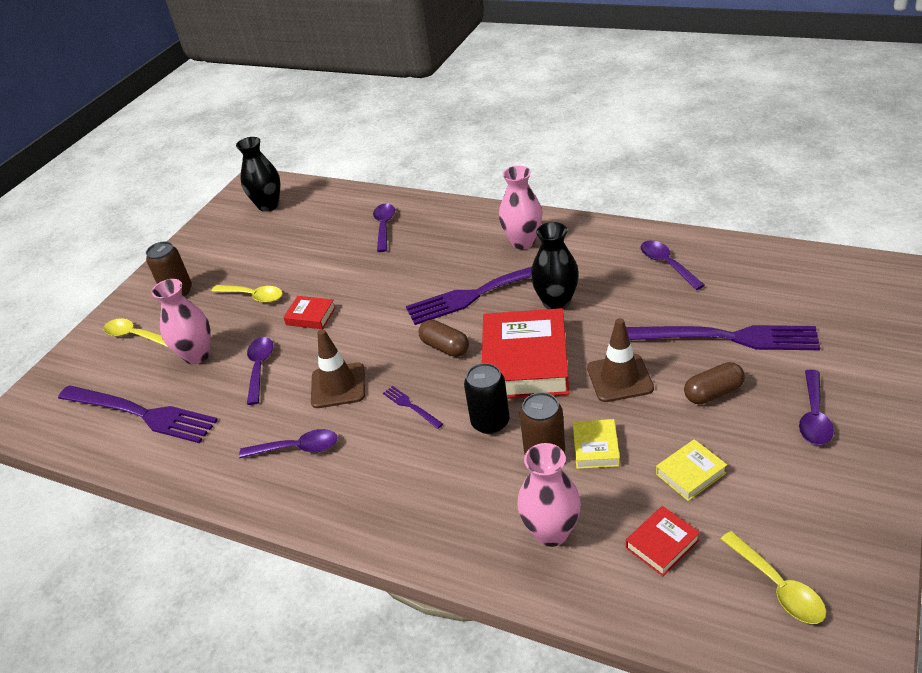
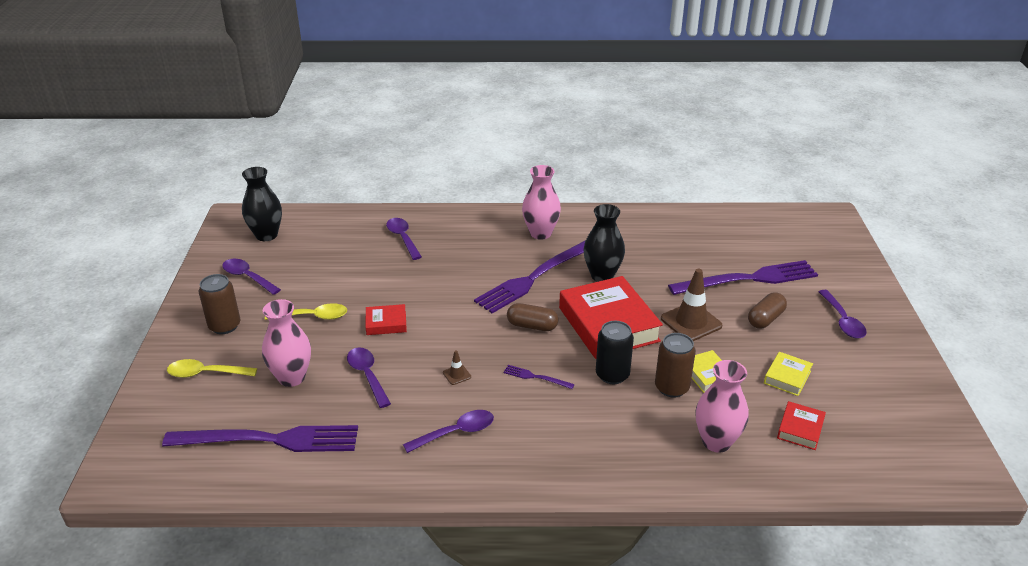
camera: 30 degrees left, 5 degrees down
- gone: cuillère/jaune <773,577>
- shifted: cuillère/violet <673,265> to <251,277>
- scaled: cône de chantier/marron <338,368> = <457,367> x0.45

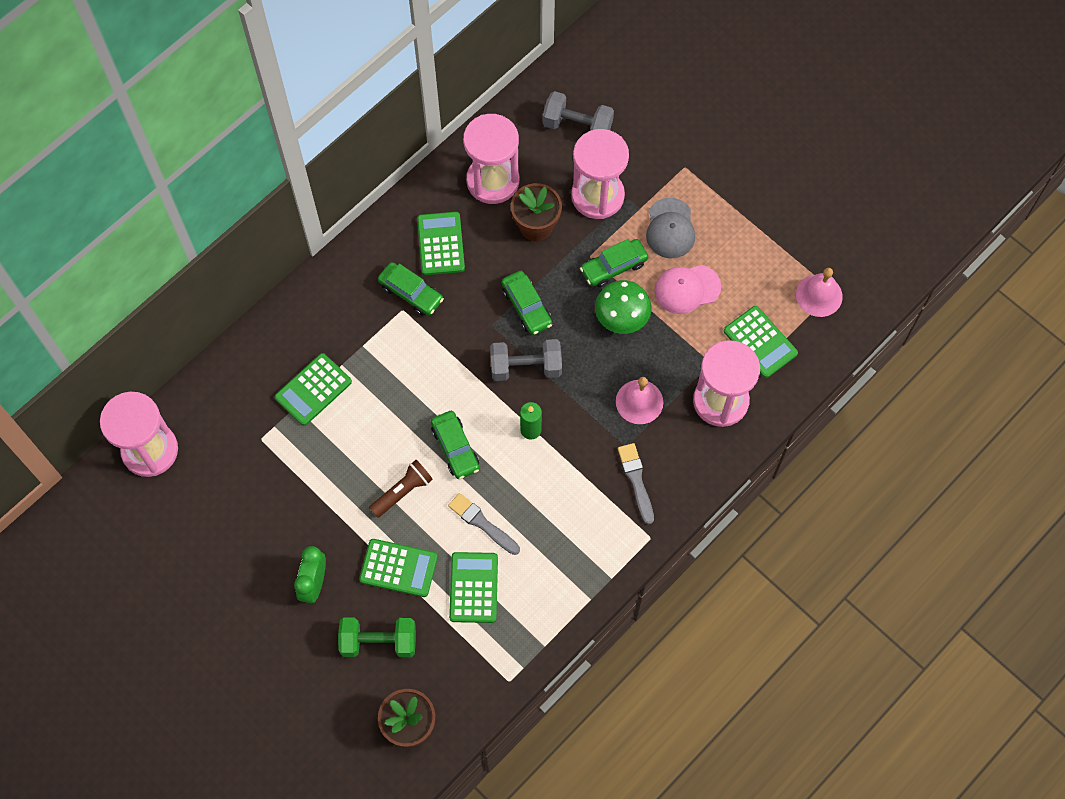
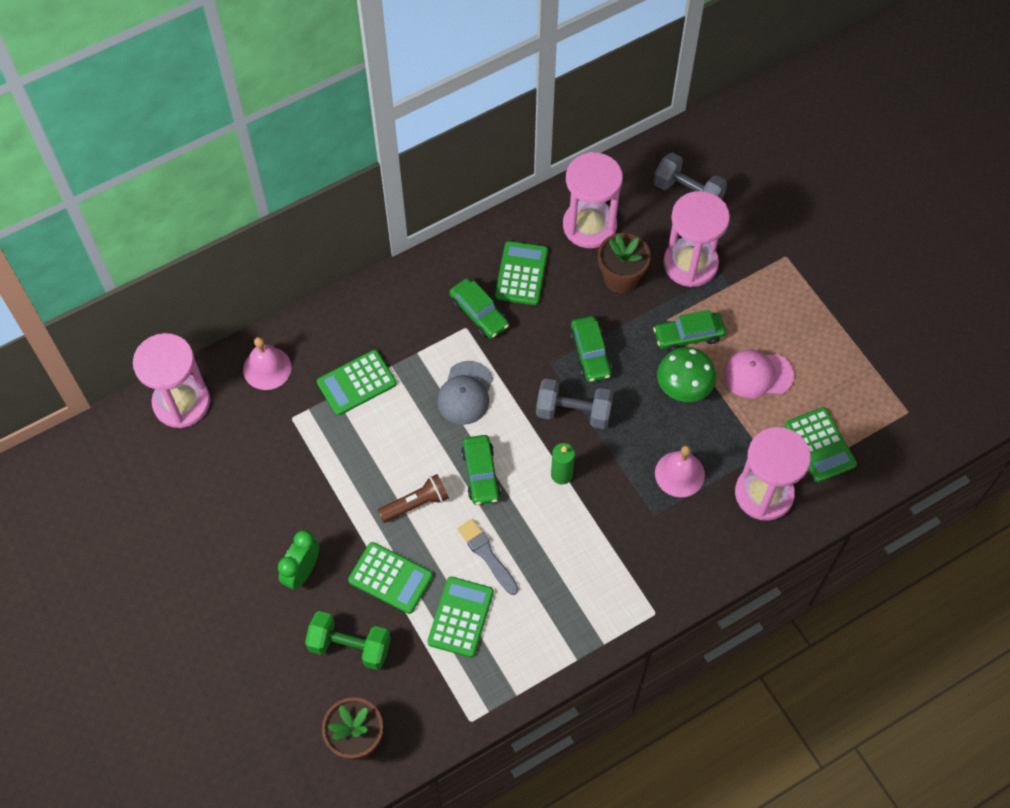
camera: 15 degrees right, 5 degrees down
- gone: pinceau/gris <636,484>
- shifted: casquette/gris <670,228> to <465,393>
- shifted: cloche/rose <819,292> to <267,363>

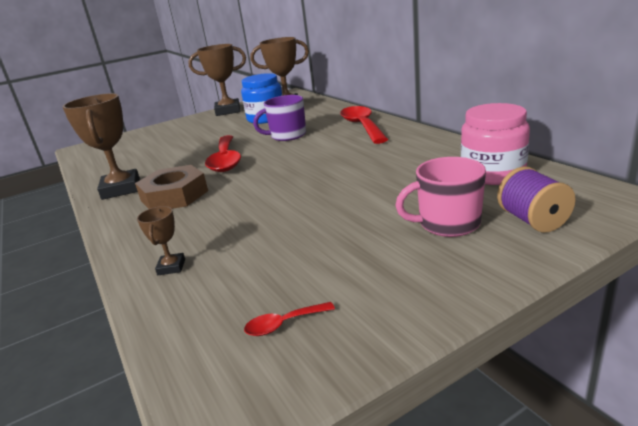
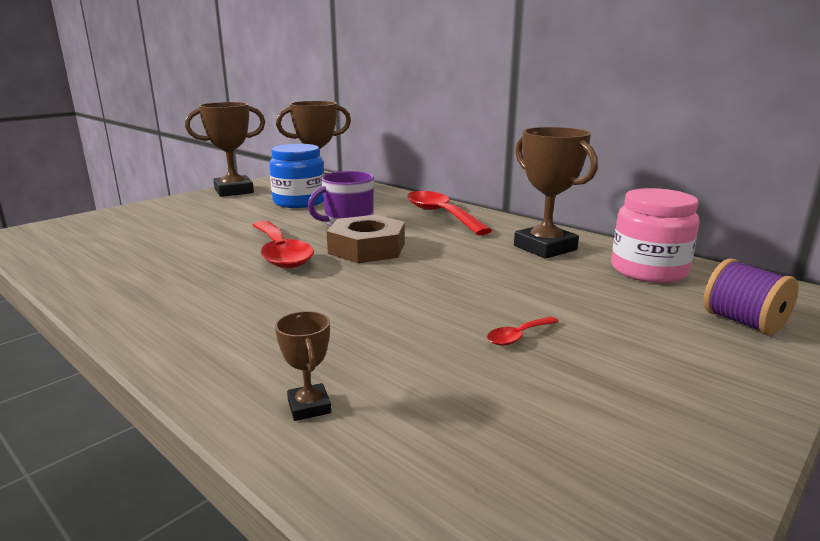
camera: 20 degrees left, 5 degrees down
- gone: tasse/rose <440,197>
- shifted: trophée/marron <101,146> to <556,193>
- shifted: écrou/marron <171,187> to <366,239>
- shifted: cuillère/rouge <289,319> to <523,331>

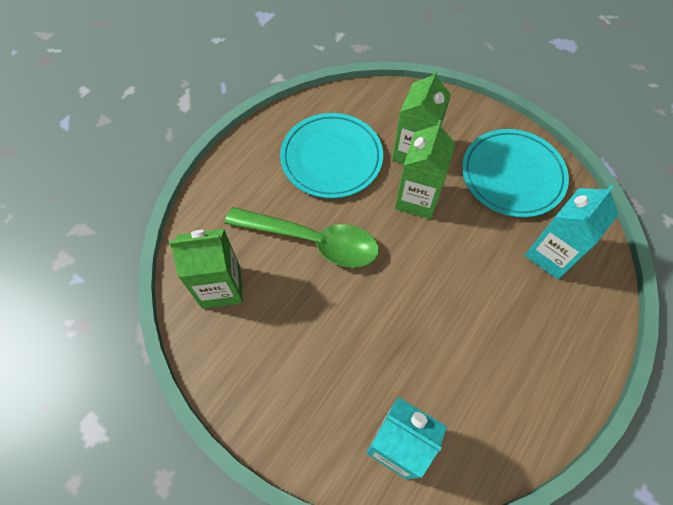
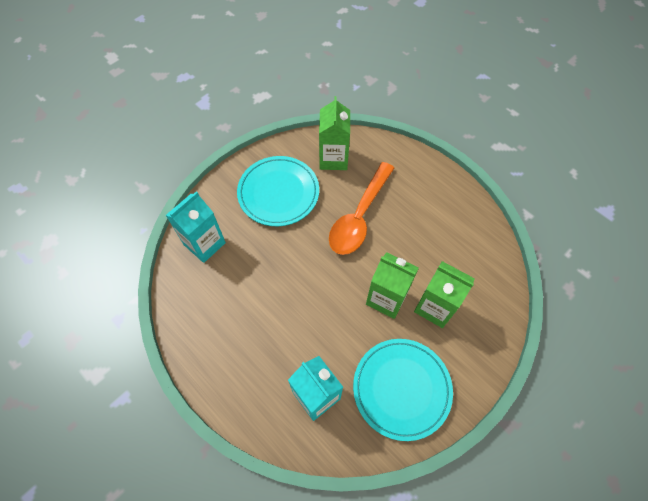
camera: 100 degrees right, 0 degrees up
- shifted: assiette/turquoise <331,155> to <278,191>
- repainted: cuillère/vert <302,237> to cuillère/orange <361,208>

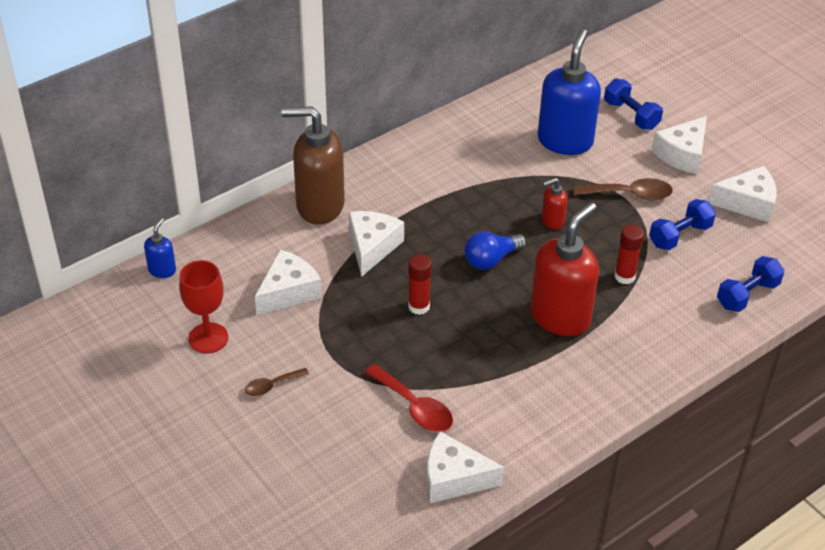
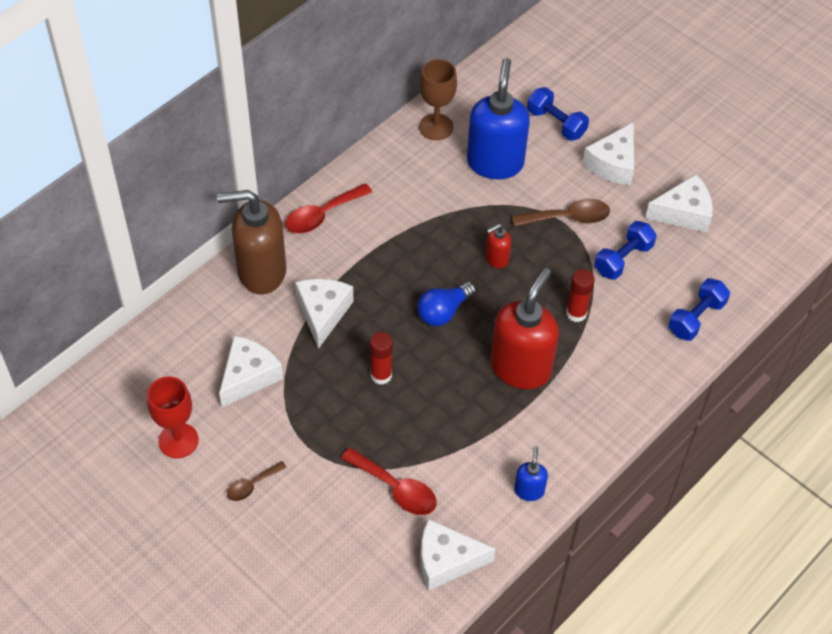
camera: 10 degrees left, 10 degrees up
- new: cuillère/rouge <328,208>
- new: verre à pied/marron <438,99>
- shifted: distributeur de savon/bleu <160,248> to <531,473>

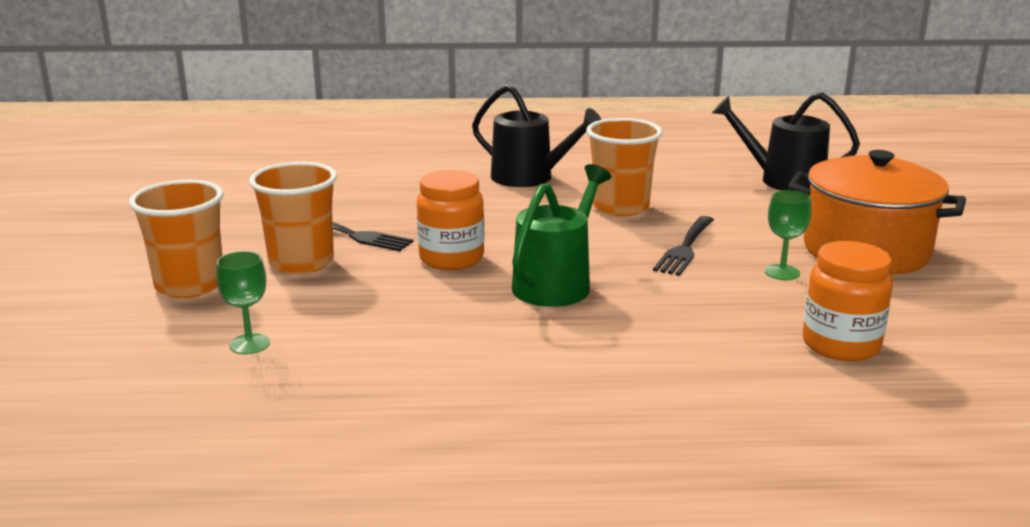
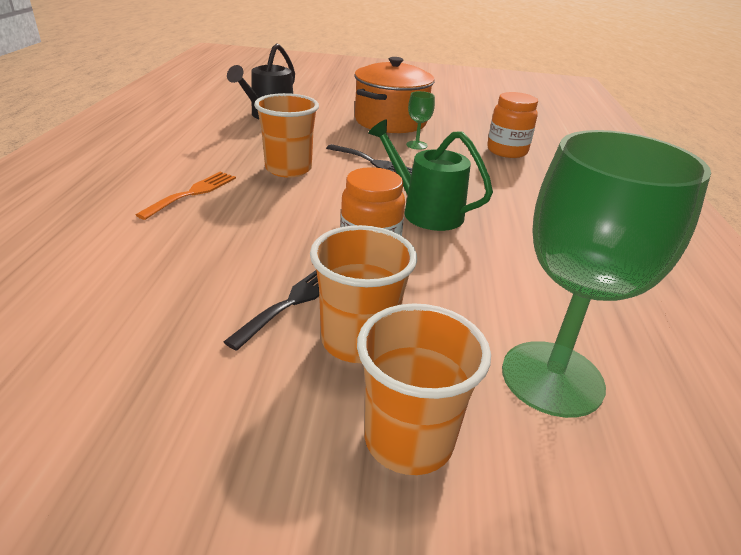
camera: 85 degrees left, 10 degrees up
- swapped: arrosoir/noir <536,135> to fourchette/orange <186,196>
- scaled: verre à pied/vert <243,302> = <606,274> x2.46

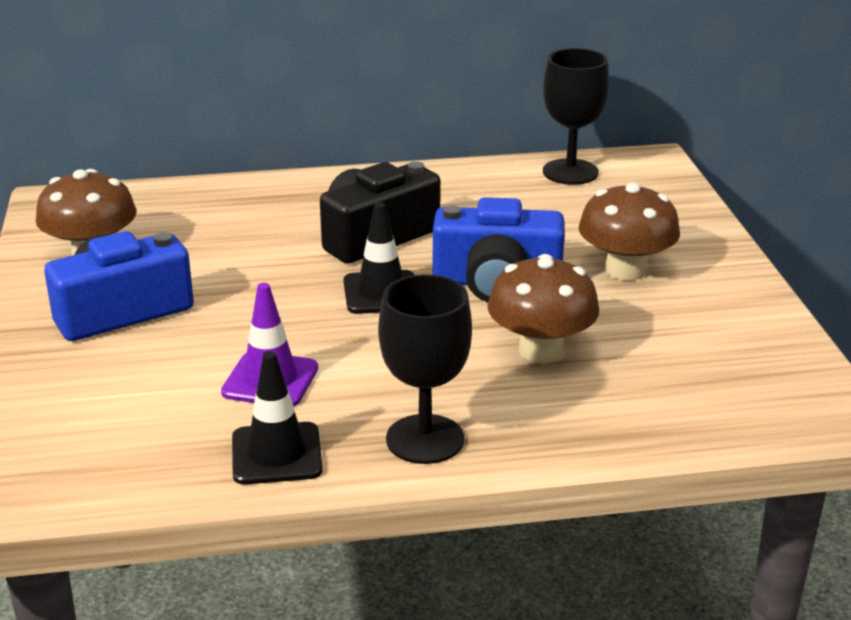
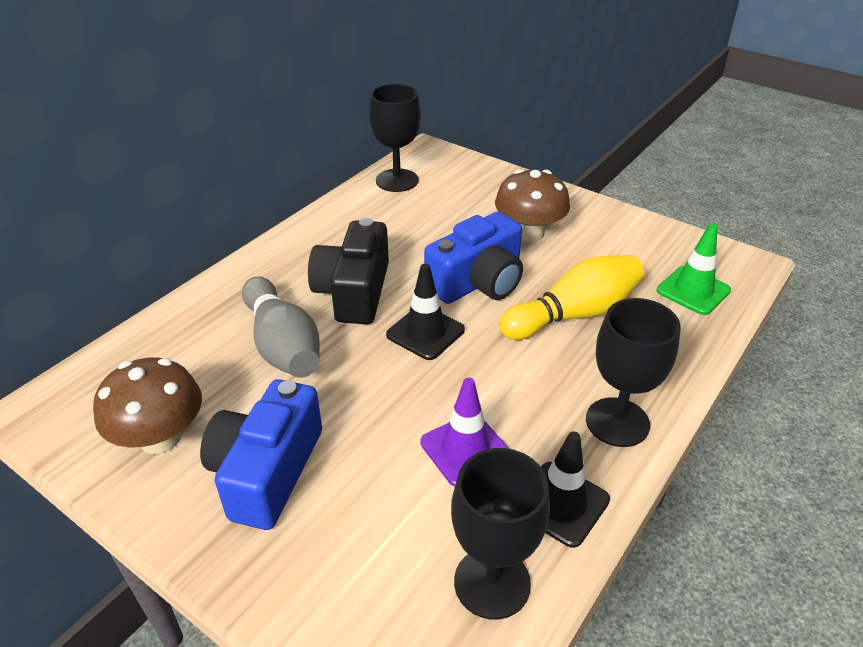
camera: 45 degrees left, 10 degrees up
- new: quille/gris <281,327>
- new: verre à pied/noir <500,534>
- new: cône de chantier/vert <694,269>
- swapped: champignon/marron <543,308> to quille/jaune <572,297>

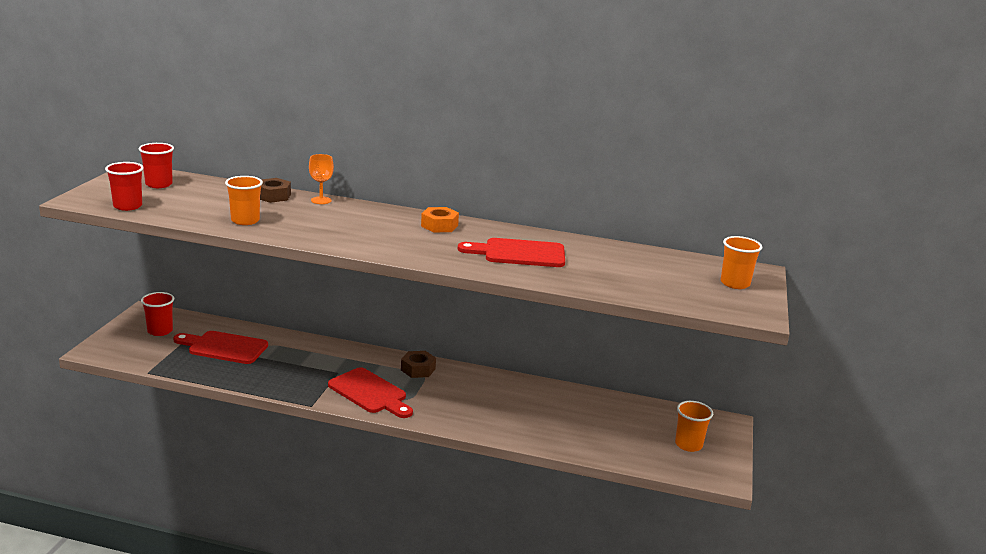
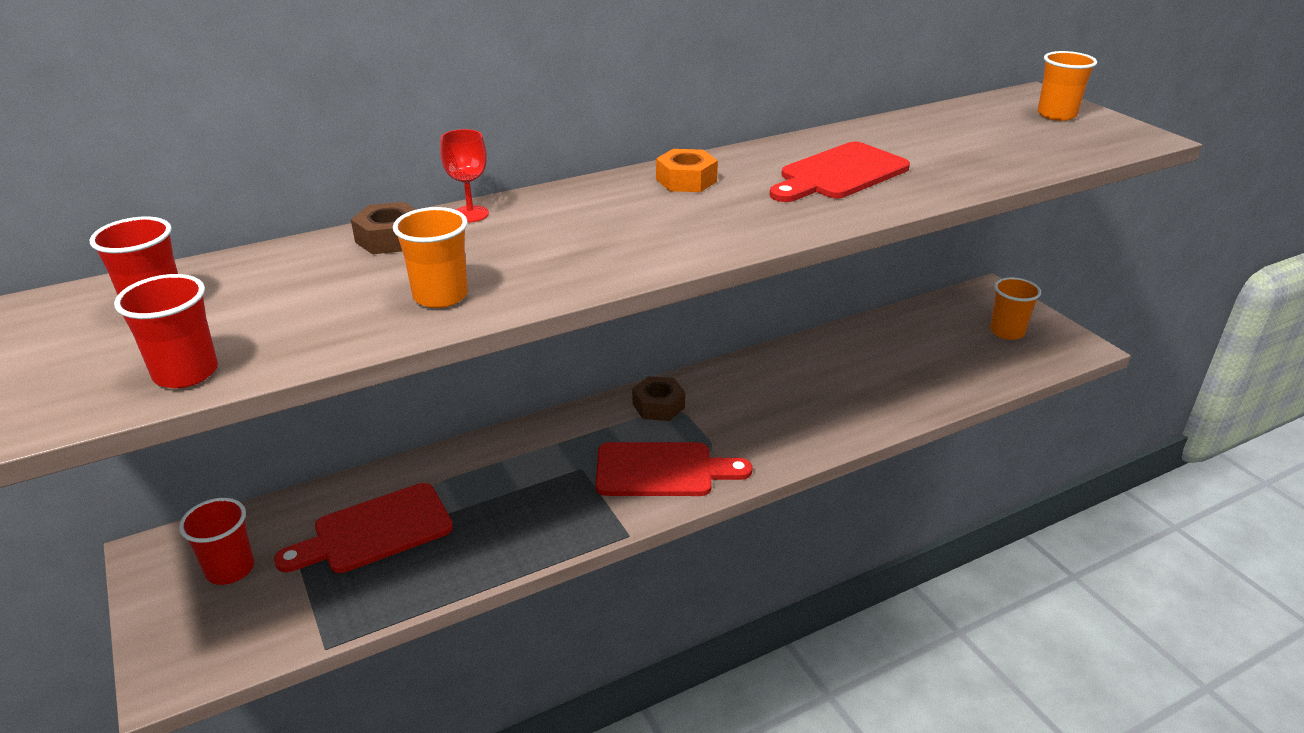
camera: 40 degrees left, 10 degrees up
- repainted: verre à pied/orange <321,179> to verre à pied/rouge <464,176>

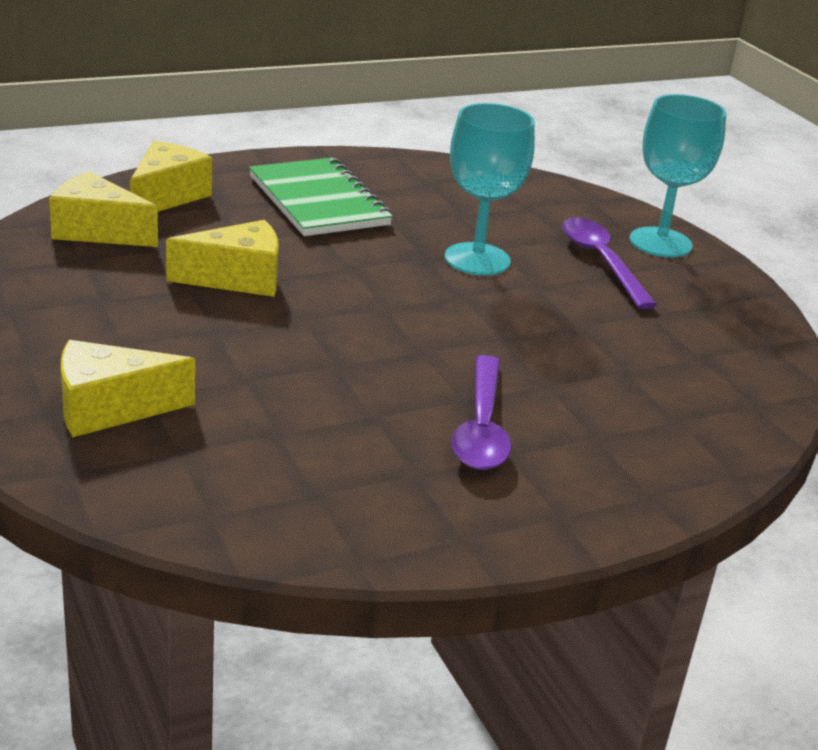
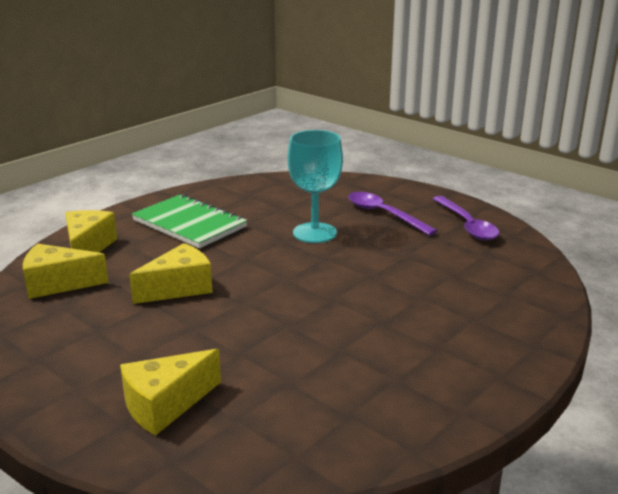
camera: 20 degrees left, 5 degrees down
- gone: verre à pied/turquoise <678,175>
- shifted: cuillère/violet <481,412> to <466,218>

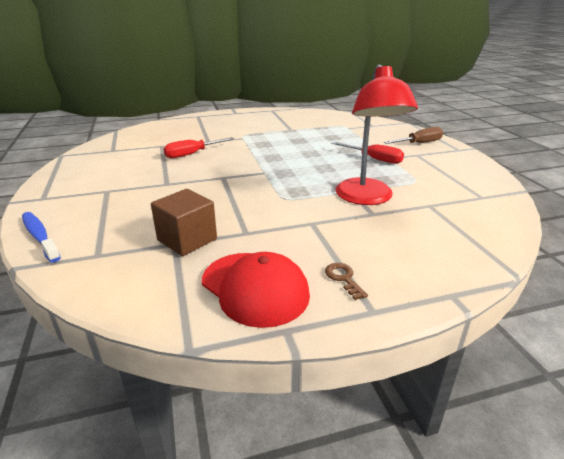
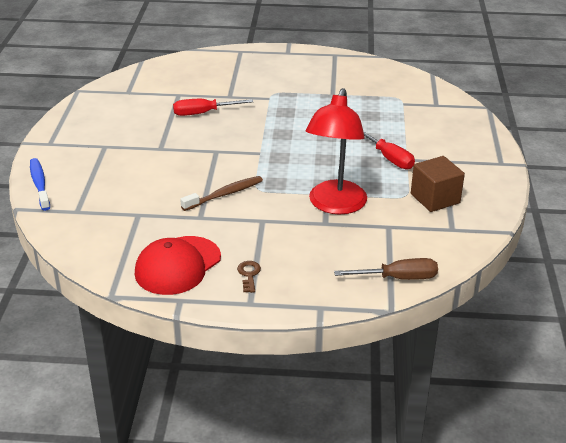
camera: 20 degrees right, 5 degrees up
- new: brosse à dents/marron <221,193>
- shifted: cube/marron <184,222> to <438,184>
- shifted: tournevis/marron <413,135> to <386,269>
- rotated: casquette/rouge <256,290> = <178,265> 60 degrees clockwise

